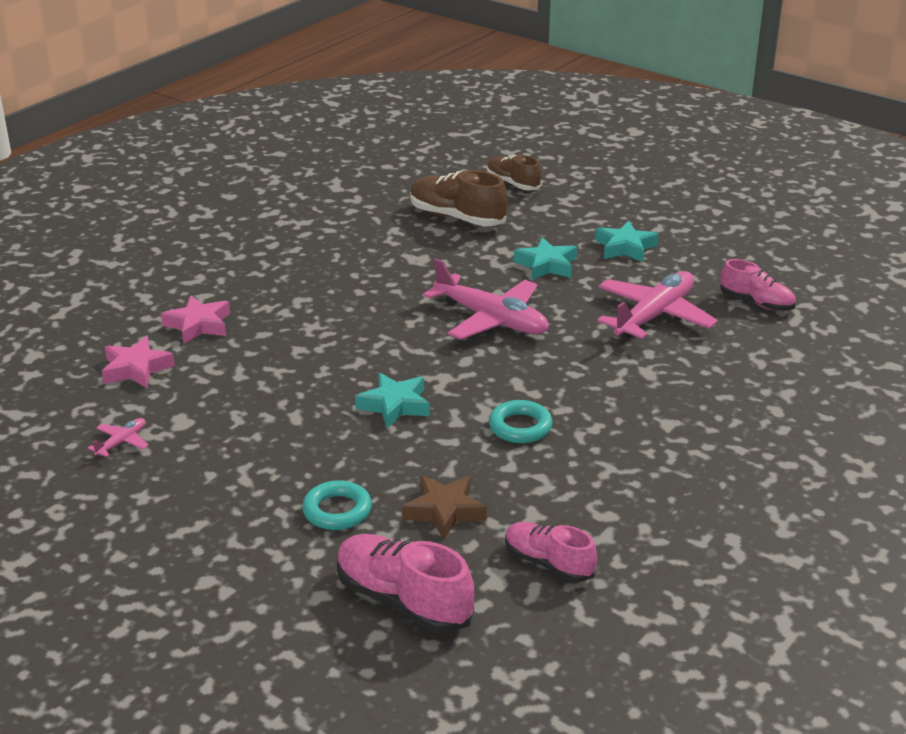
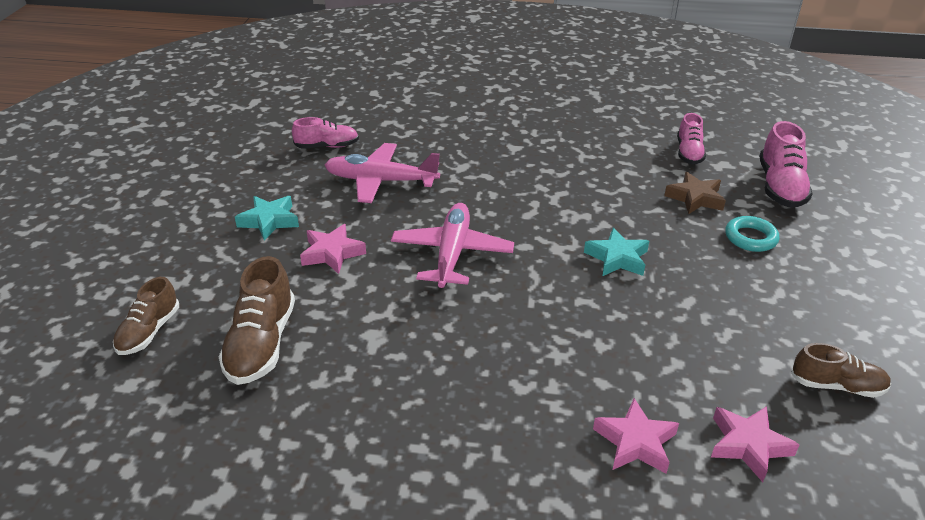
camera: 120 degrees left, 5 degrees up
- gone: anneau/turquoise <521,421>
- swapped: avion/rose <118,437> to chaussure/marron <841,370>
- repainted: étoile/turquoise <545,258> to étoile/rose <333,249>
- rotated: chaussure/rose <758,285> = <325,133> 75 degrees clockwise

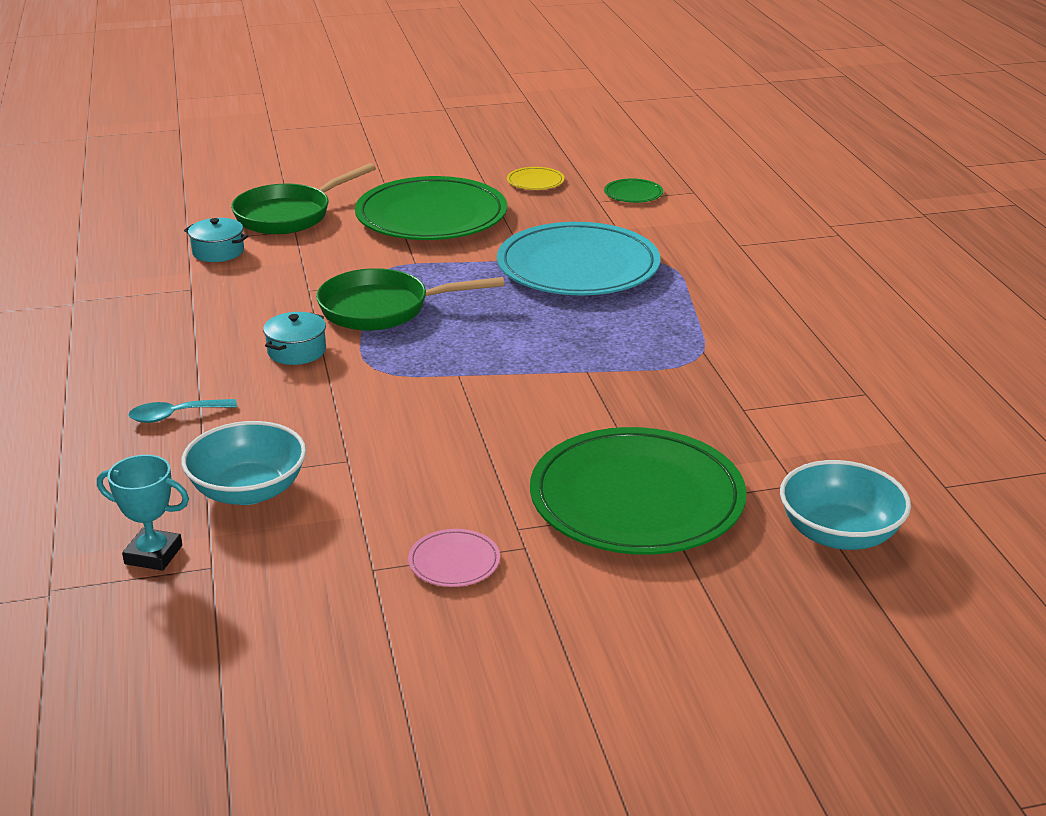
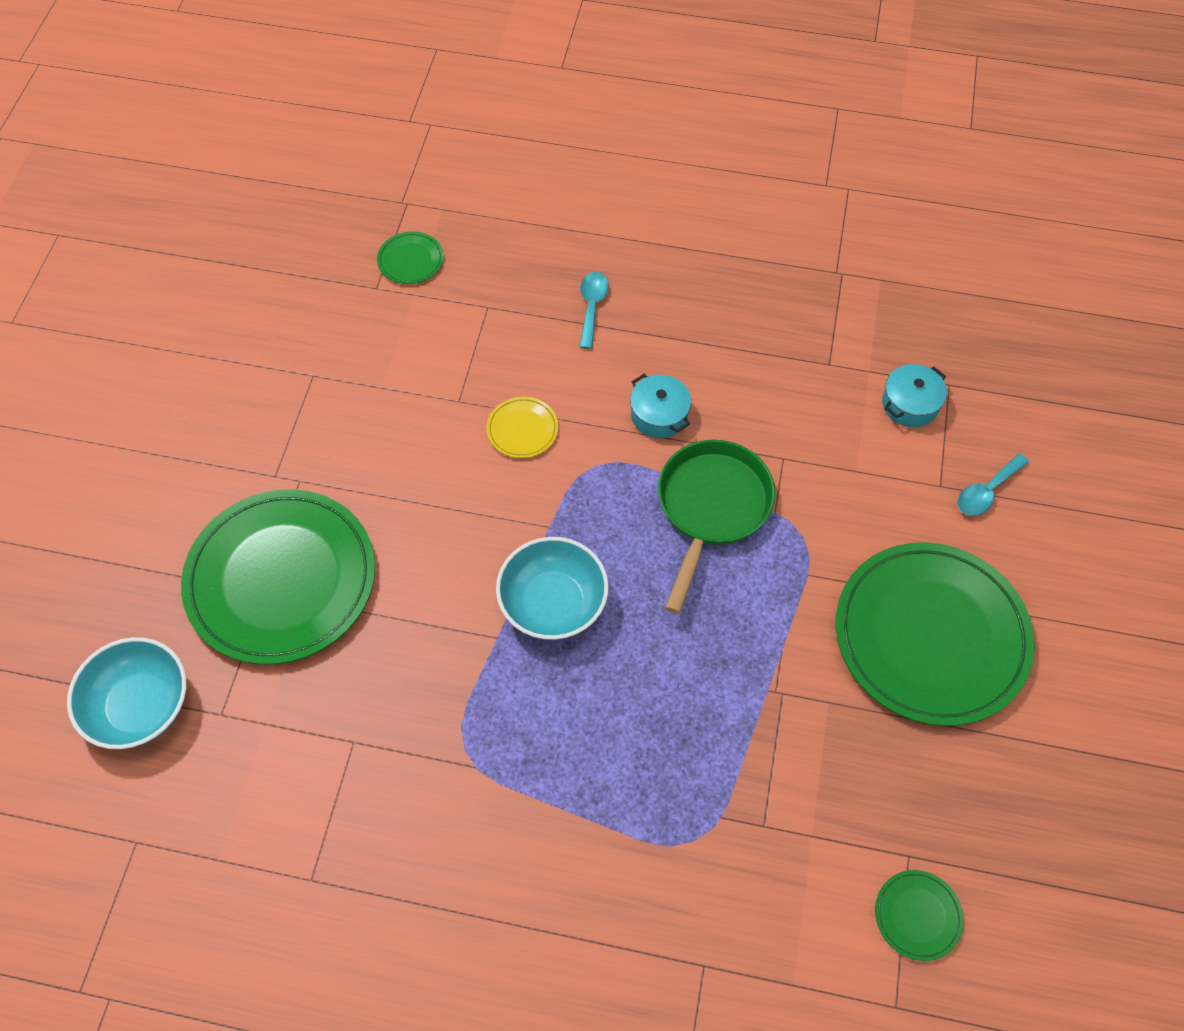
camera: 115 degrees right, 30 degrees up
- gone: assiette/rose <454,558>
- gone: assiette/turquoise <579,258>
- shifted: bol/turquoise <243,463> to <552,588>
- shifted: assiette/jaune <536,178> to <522,427>
- swapped: trophée/turquoise <143,513> to assiette/vert <410,257>
- swapped: poêle/vert <303,198> to cuillère/turquoise <993,484>

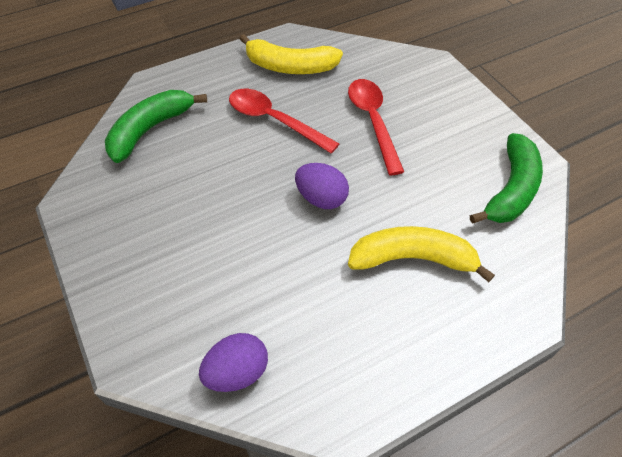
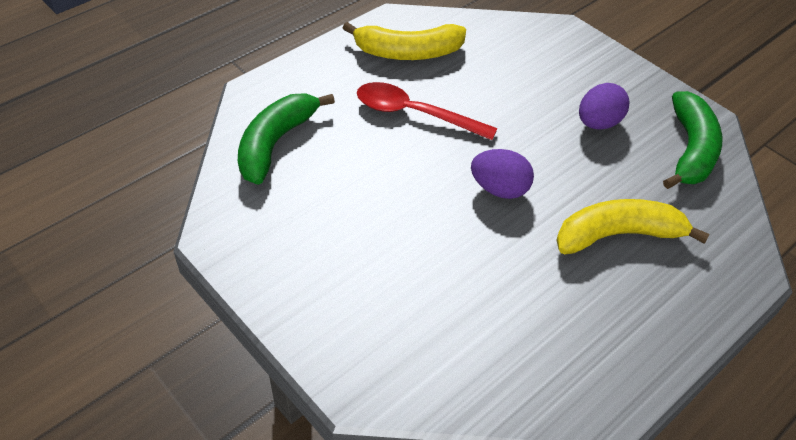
camera: 15 degrees left, 5 degrees down
- gone: cuillère/rouge <376,127>
- shifted: œuf/violet <233,362> to <604,106>

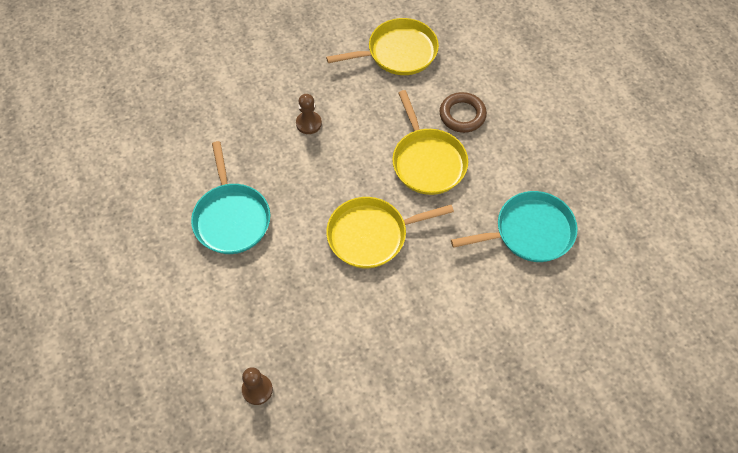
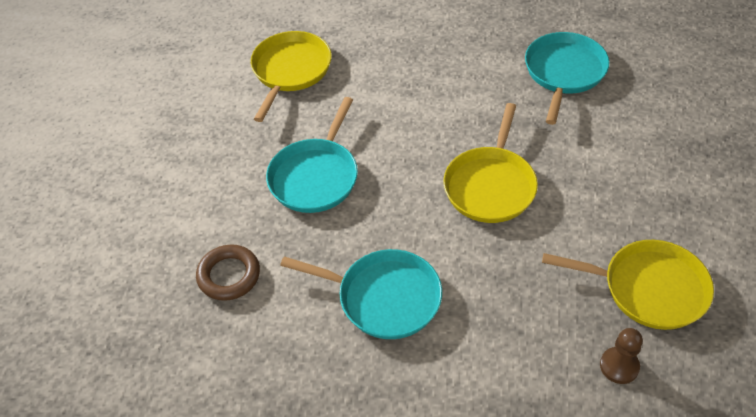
camera: 55 degrees left, 10 degrees down
- shifted: poêle/jaune <430,142> to <628,285>
- shifted: anneau/marron <463,112> to <228,273>
- swapped: pion/marron <309,114> to poêle/turquoise <312,155>

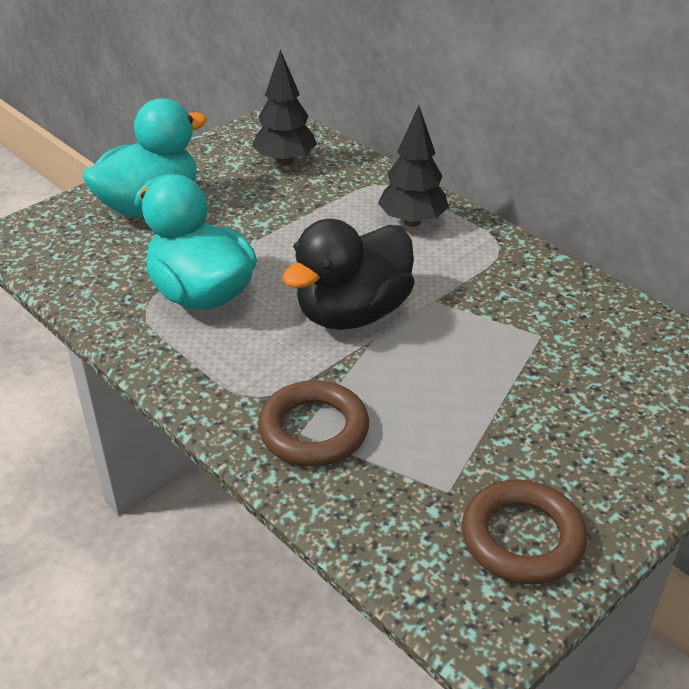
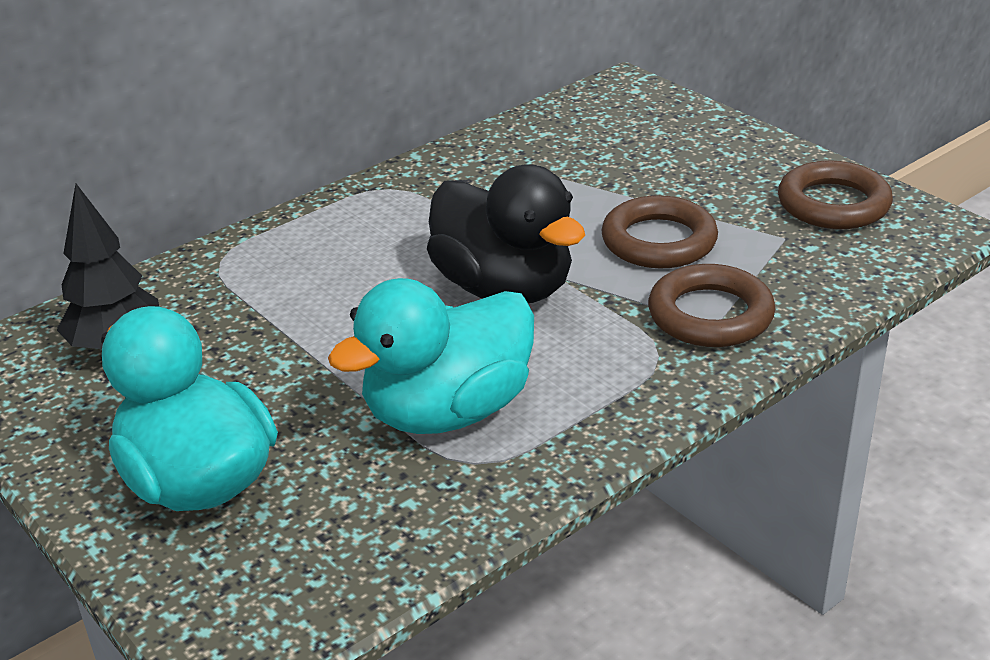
camera: 85 degrees left, 5 degrees down
- gone: arbre/noir <413,166>
- new: anneau/marron <659,231>

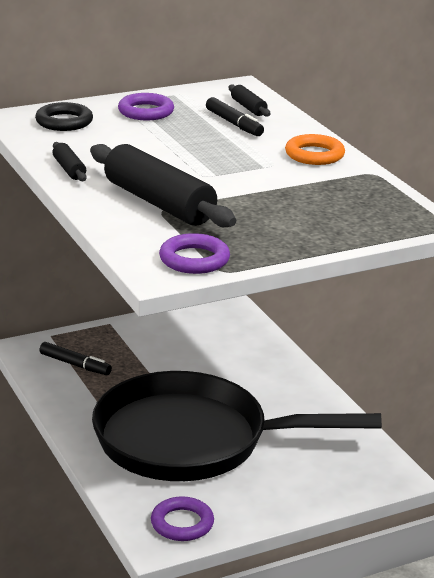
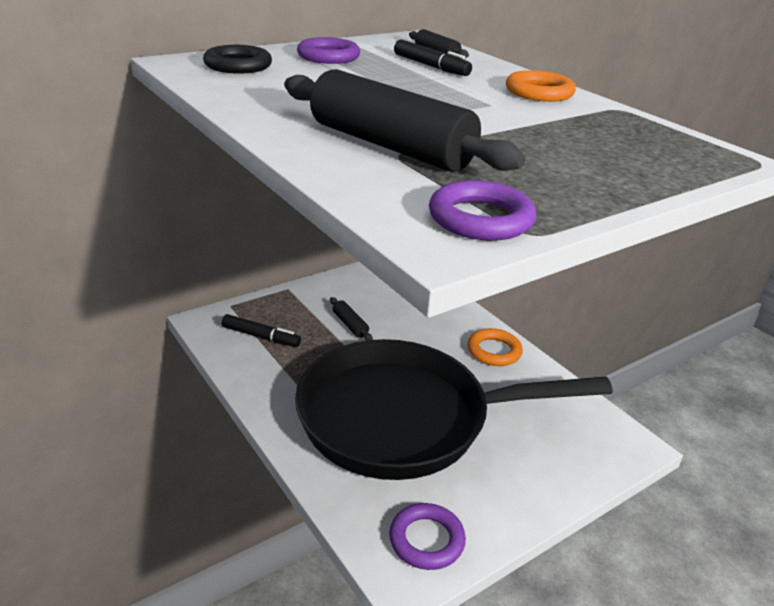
camera: 10 degrees left, 5 degrees up
- new: anneau/orange <495,347>
- shifted: rouleau à pâtisserie/noir <69,161> to <351,318>

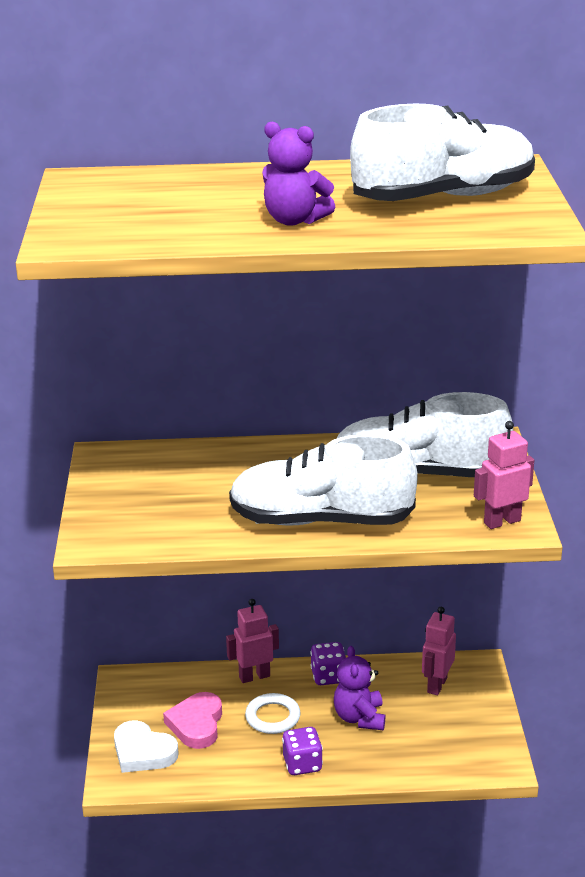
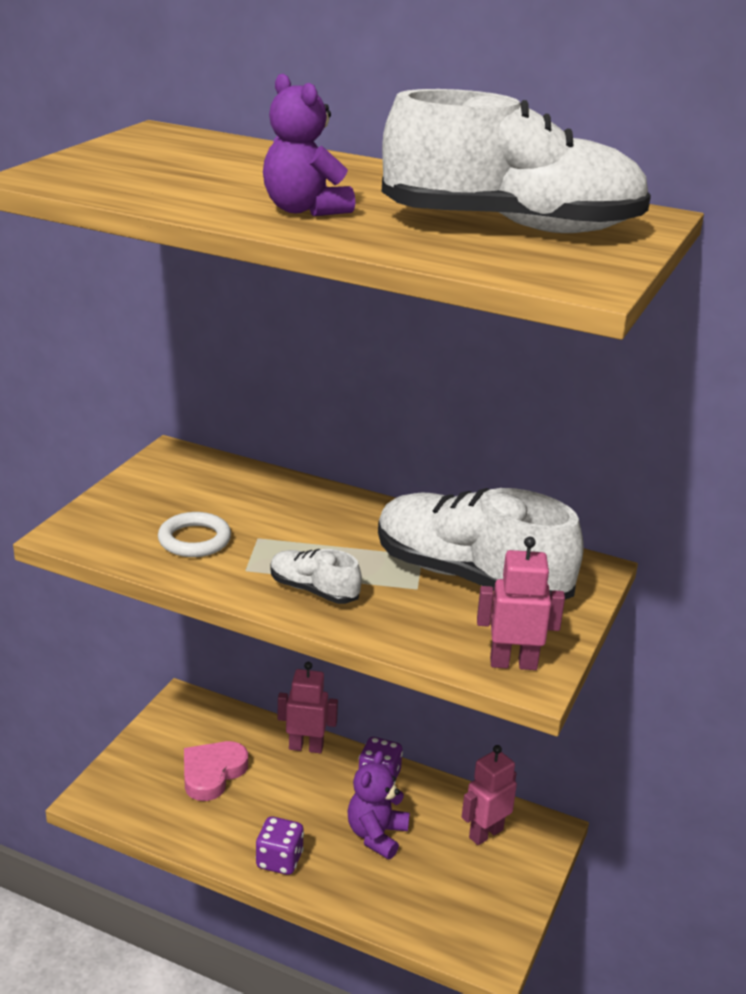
camera: 25 degrees right, 0 degrees up
- gone: cœur/blanc <146,746>
- shifted: anneau/blanc <273,713> to <194,534>
- scaled: chaussure/blanc <323,480> = <316,576> x0.46

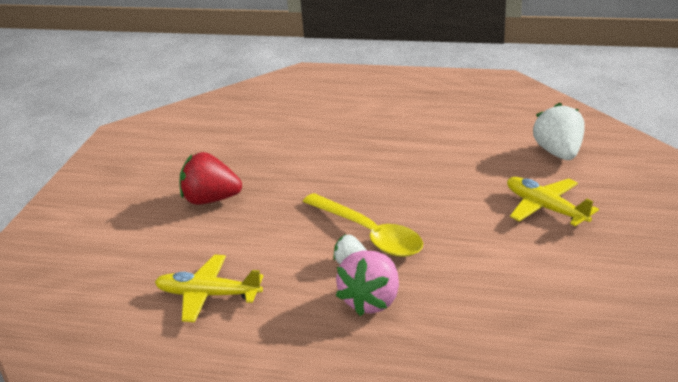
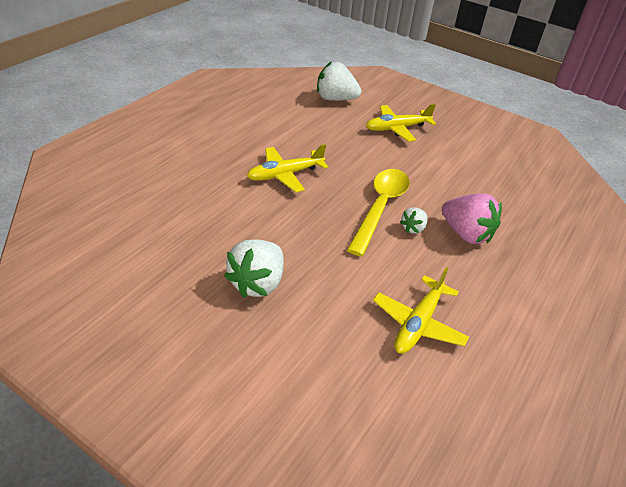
camera: 75 degrees left, 10 degrees up
- new: avion/jaune <287,168>
- repainted: fraise/rouge <211,178> to fraise/blanc <254,268>
- rotated: cuillère/jaune <363,225> = <378,212> 45 degrees counterclockwise

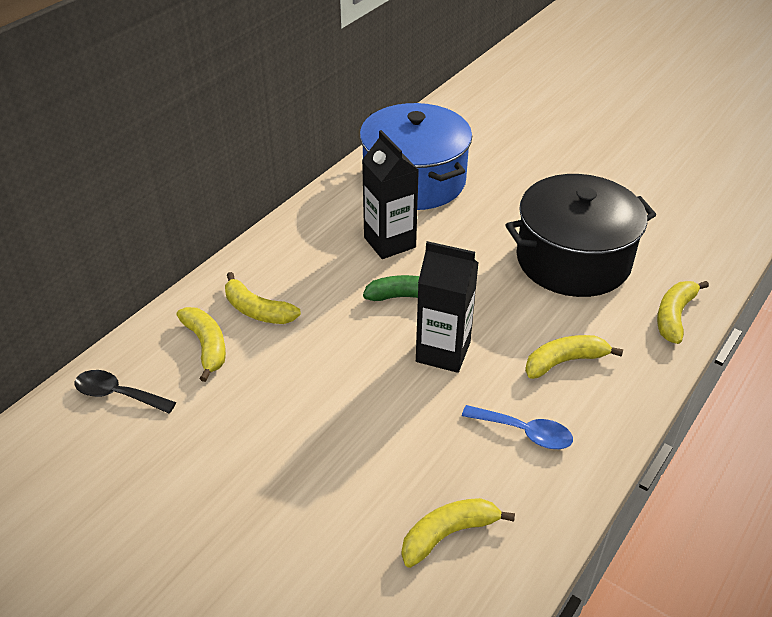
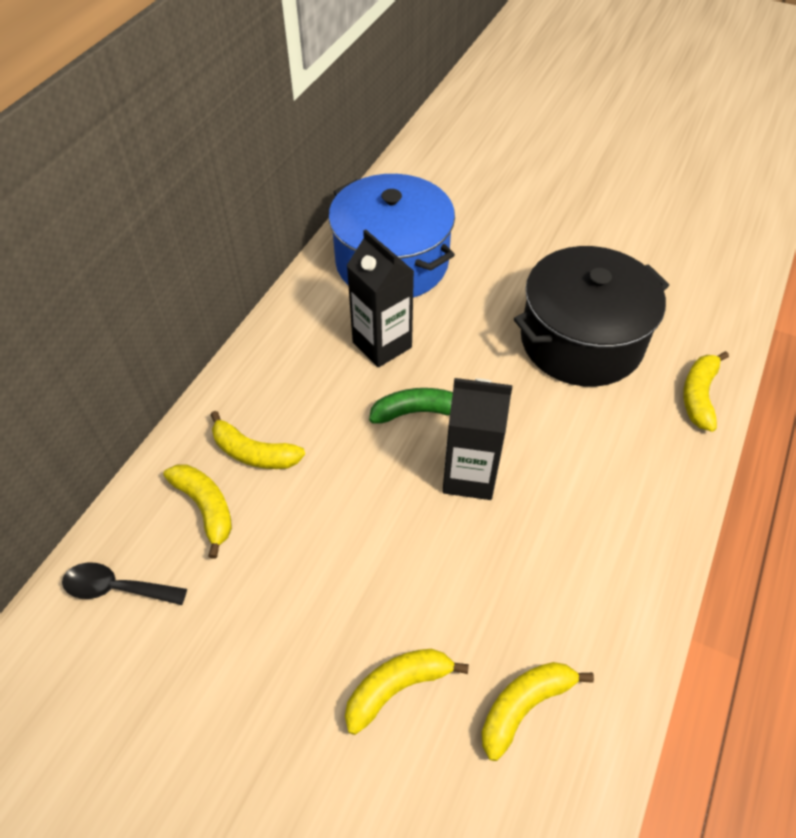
camera: 10 degrees left, 10 degrees up
- gone: cuillère/bleu <517,427>
- shifted: banane/jaune <574,357> to <407,692>

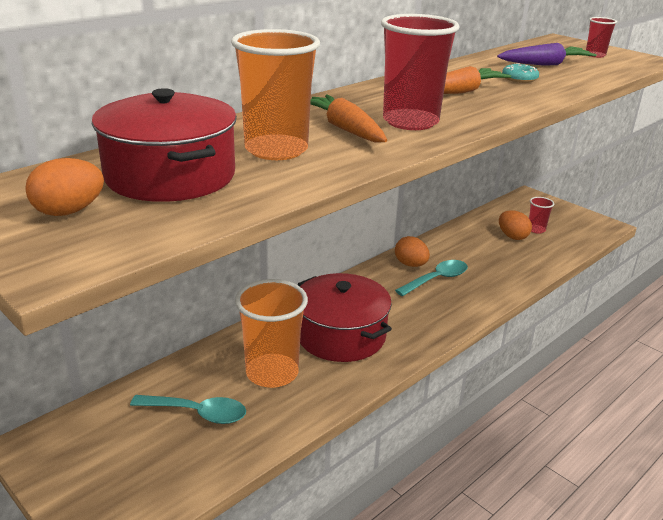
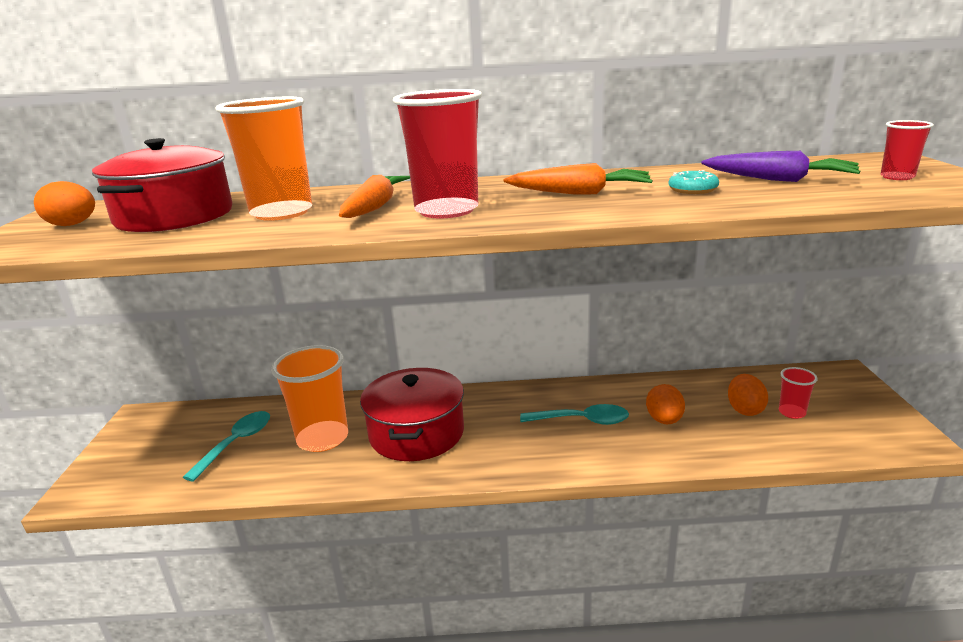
camera: 45 degrees right, 5 degrees down
- shifted: œuf/orange <412,251> to <665,404>
- rotated: cuillère/turquoise <188,409> = <226,446> 120 degrees counterclockwise

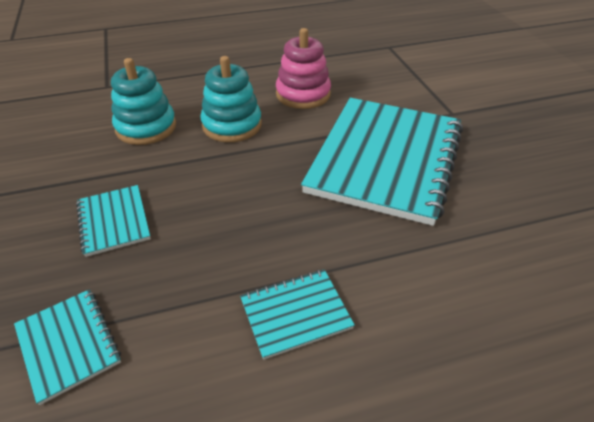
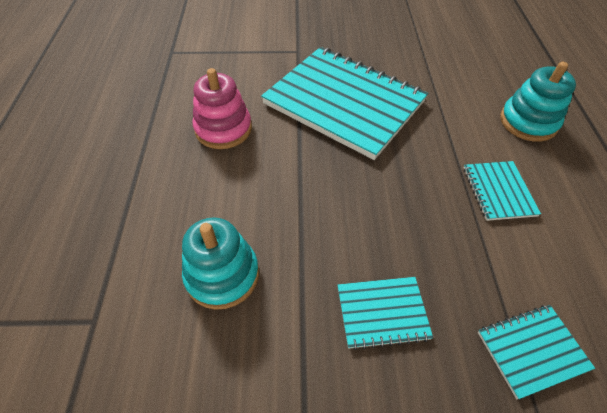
camera: 75 degrees left, 10 degrees up
- shifted: jouet à empiler/turquoise <231,99> to <538,102>

